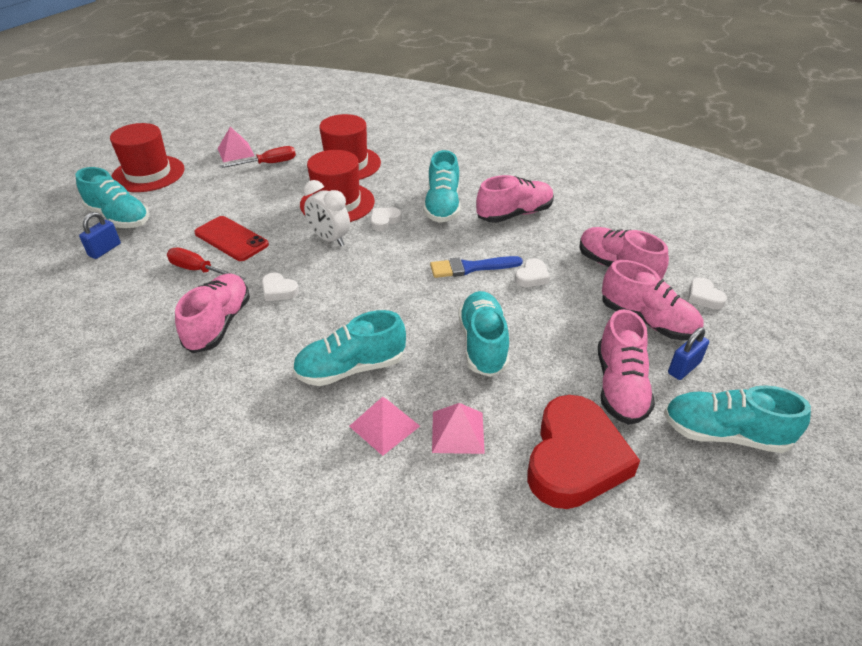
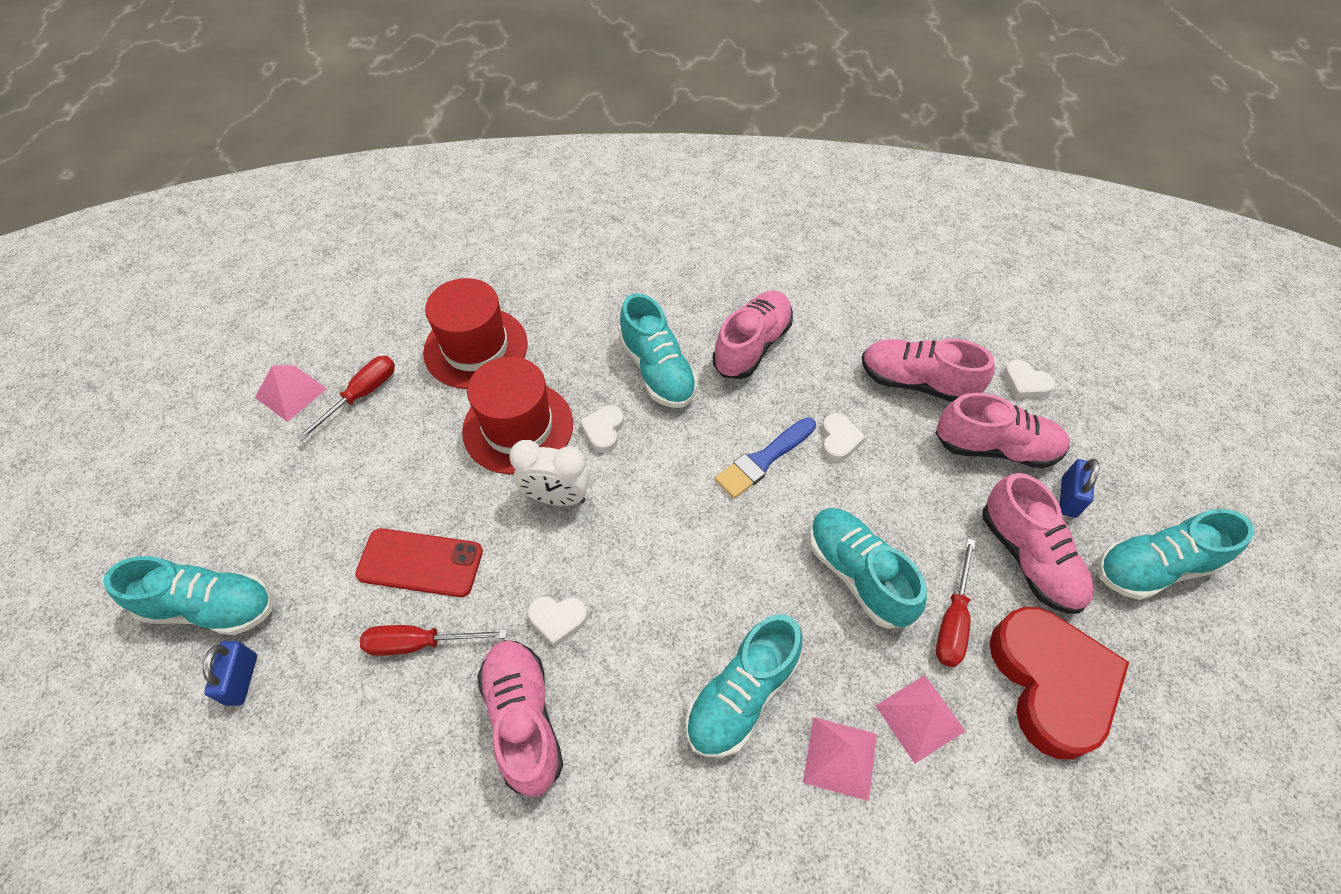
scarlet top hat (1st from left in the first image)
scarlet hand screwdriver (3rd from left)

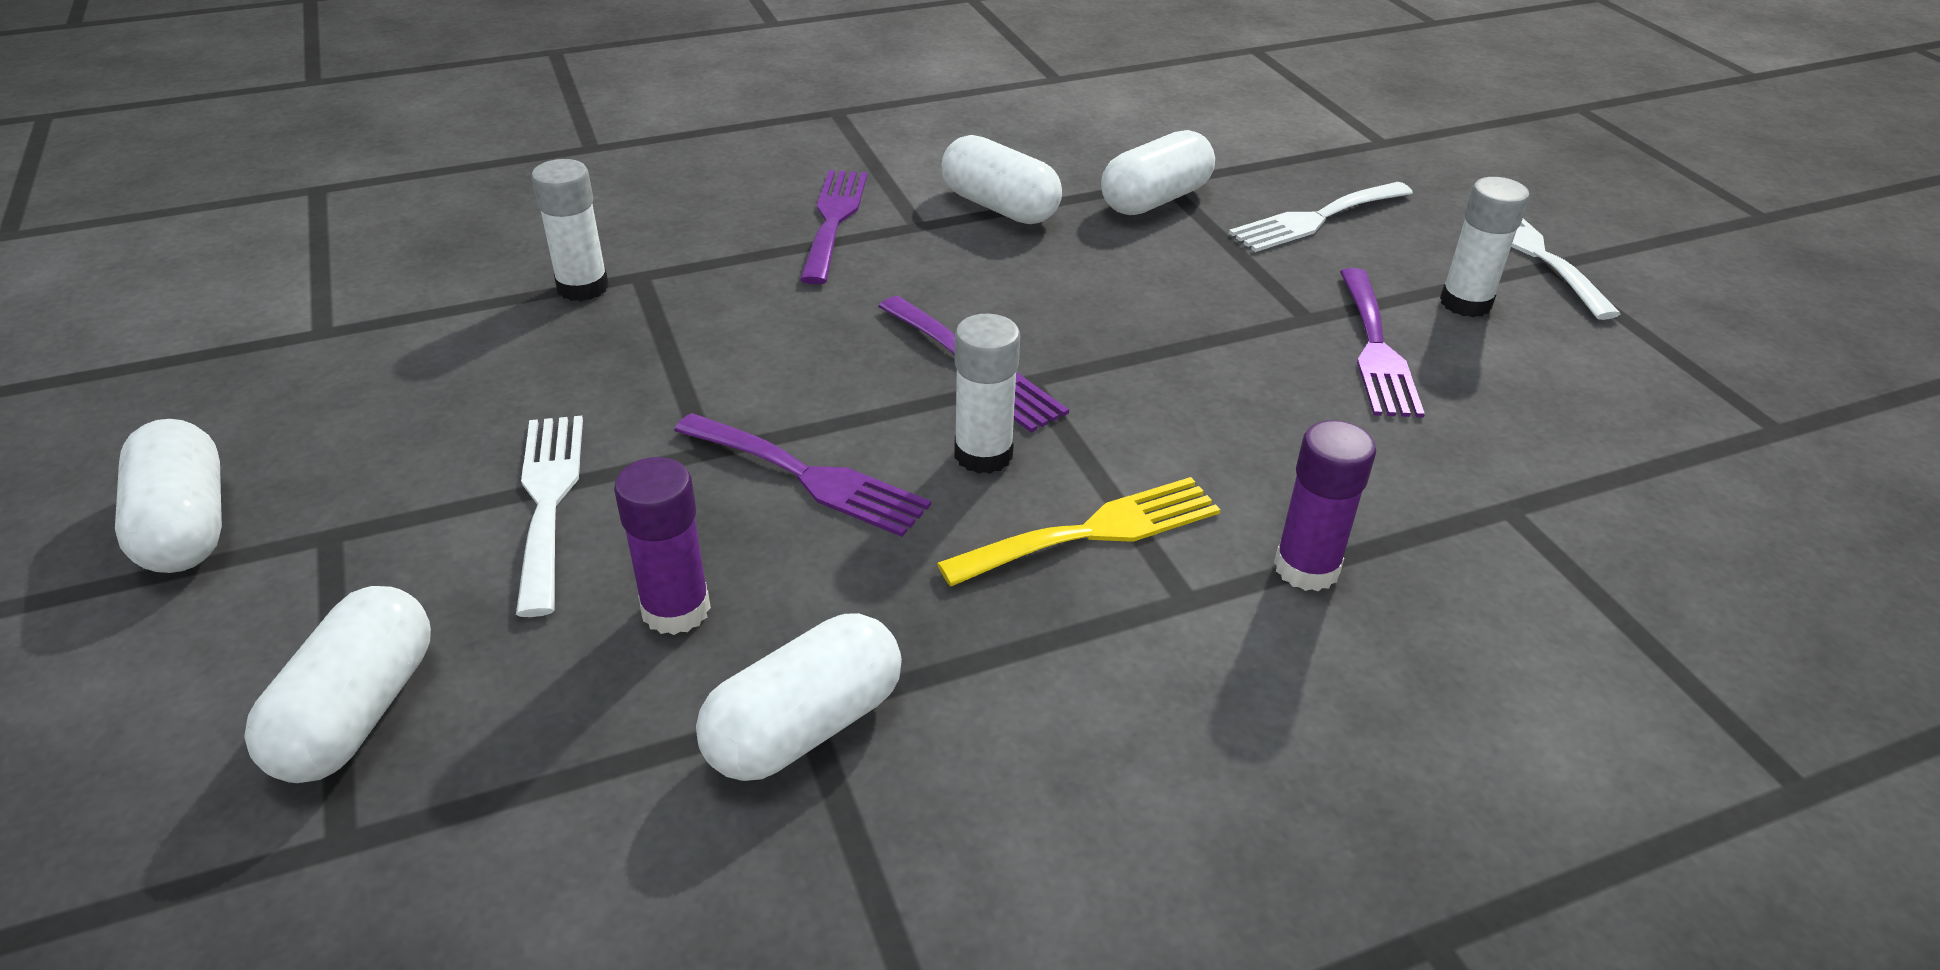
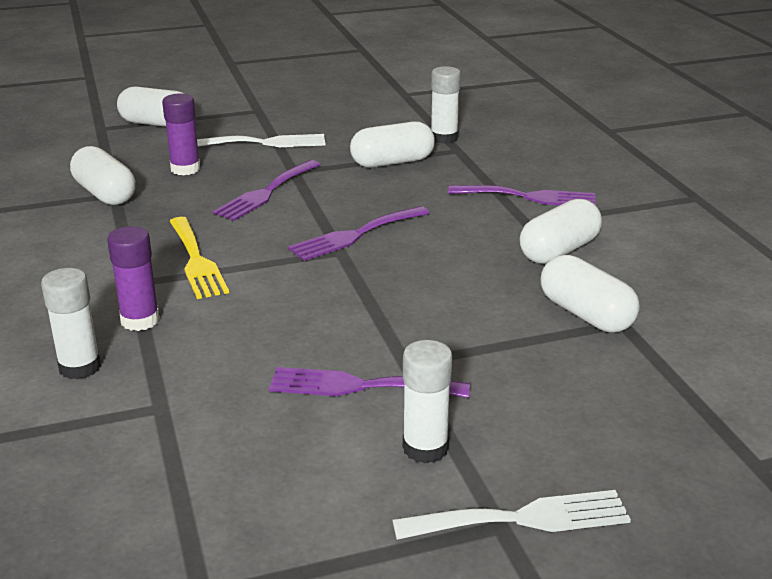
white pill (3rd from left)
white glue stick (1st from left)
white fork (2nd from left in the first image)

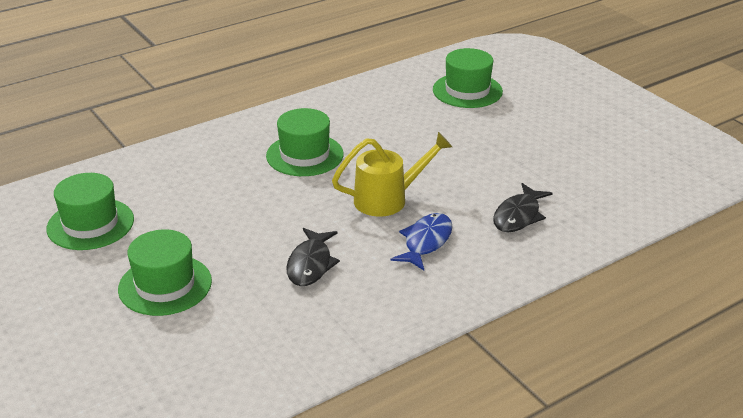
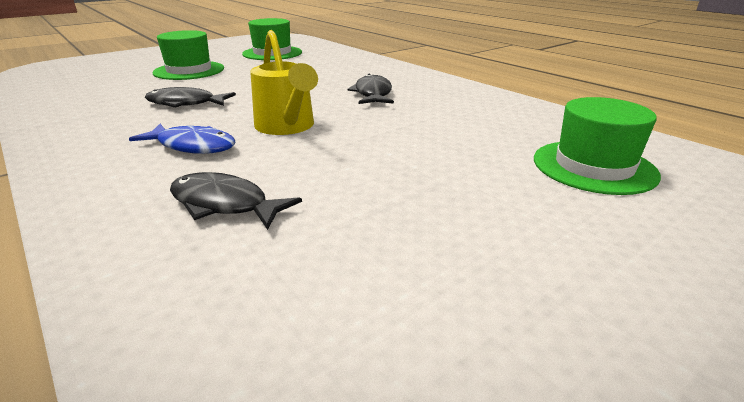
jet-black fish (3rd from left)

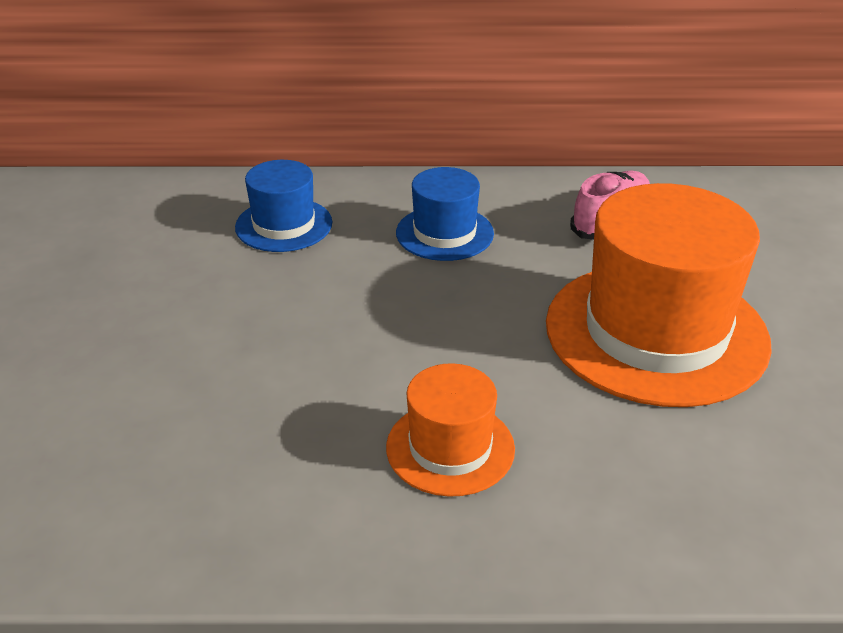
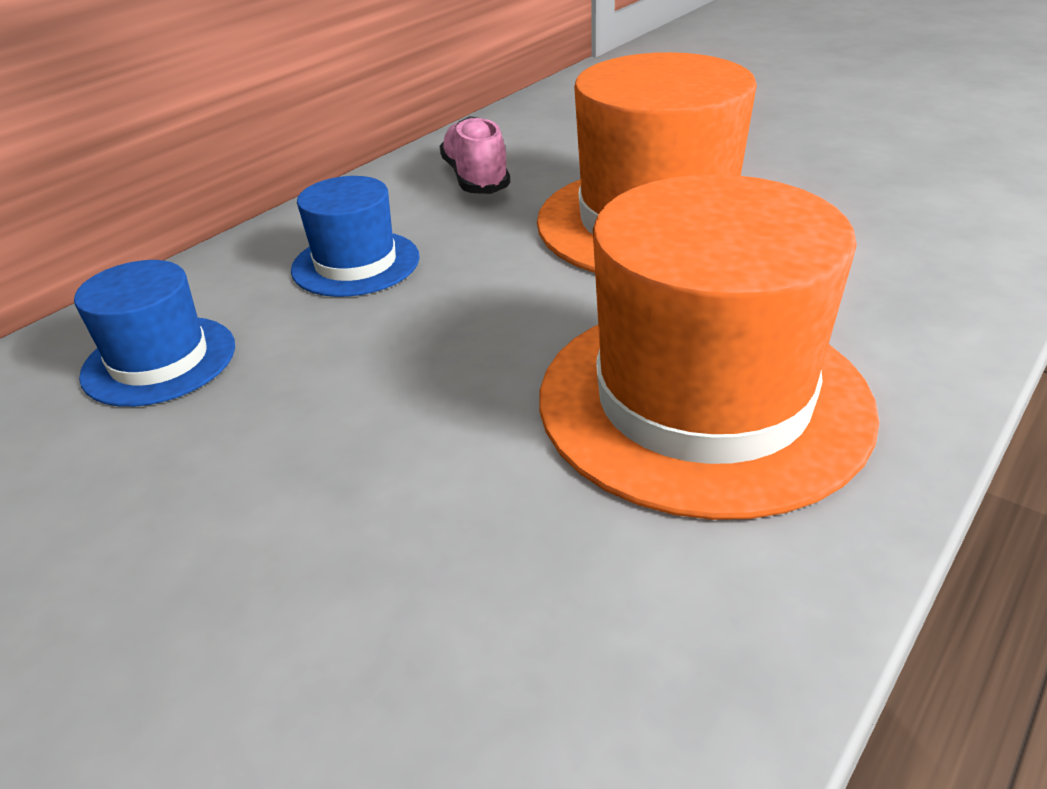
orange top hat (2nd from left)

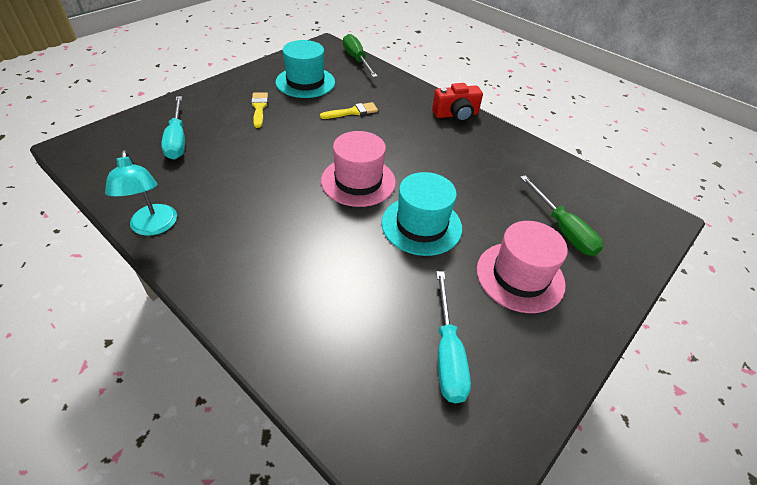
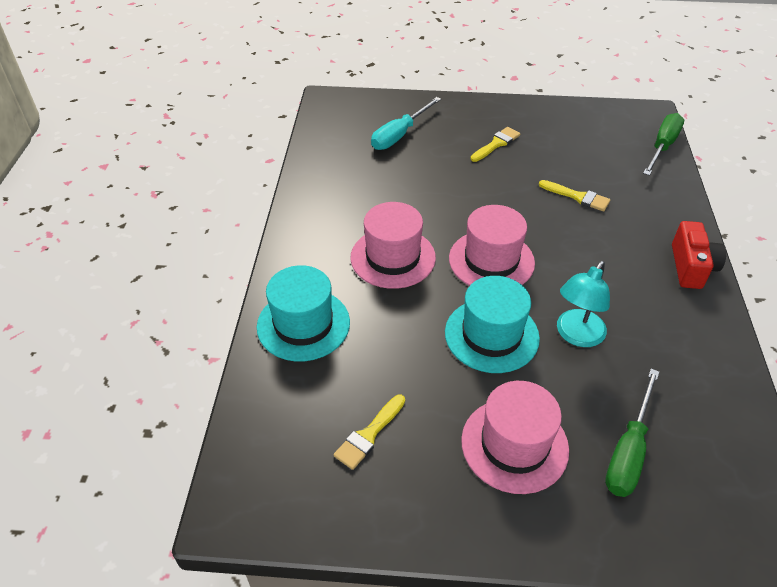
aqua lamp
aqua top hat (1st from left)
scarlet photo camera
bright yellow brush (1st from left)
pink top hat (1st from left)

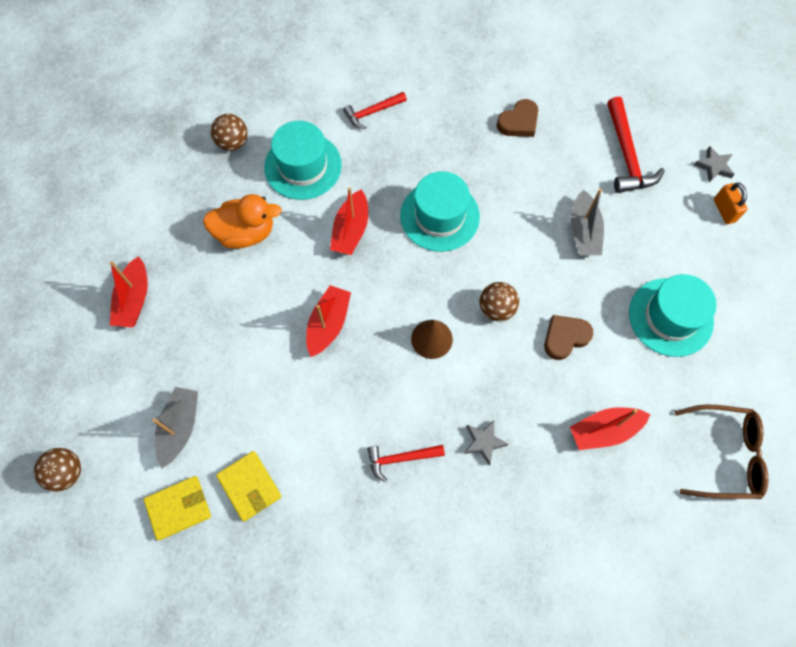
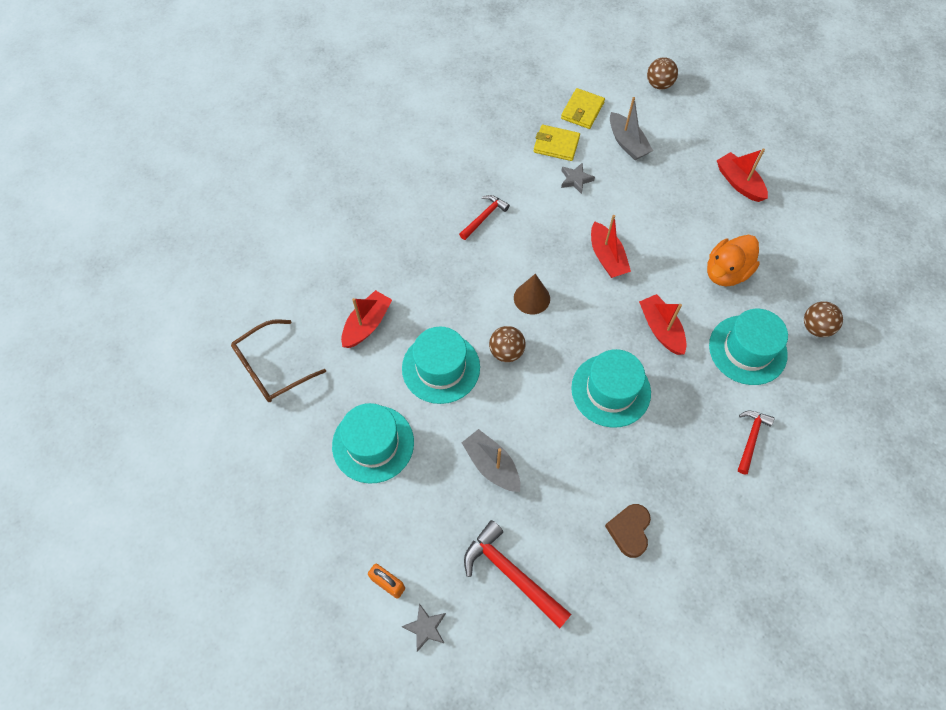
grey star shape (2nd from left)
aqua top hat (2nd from left)

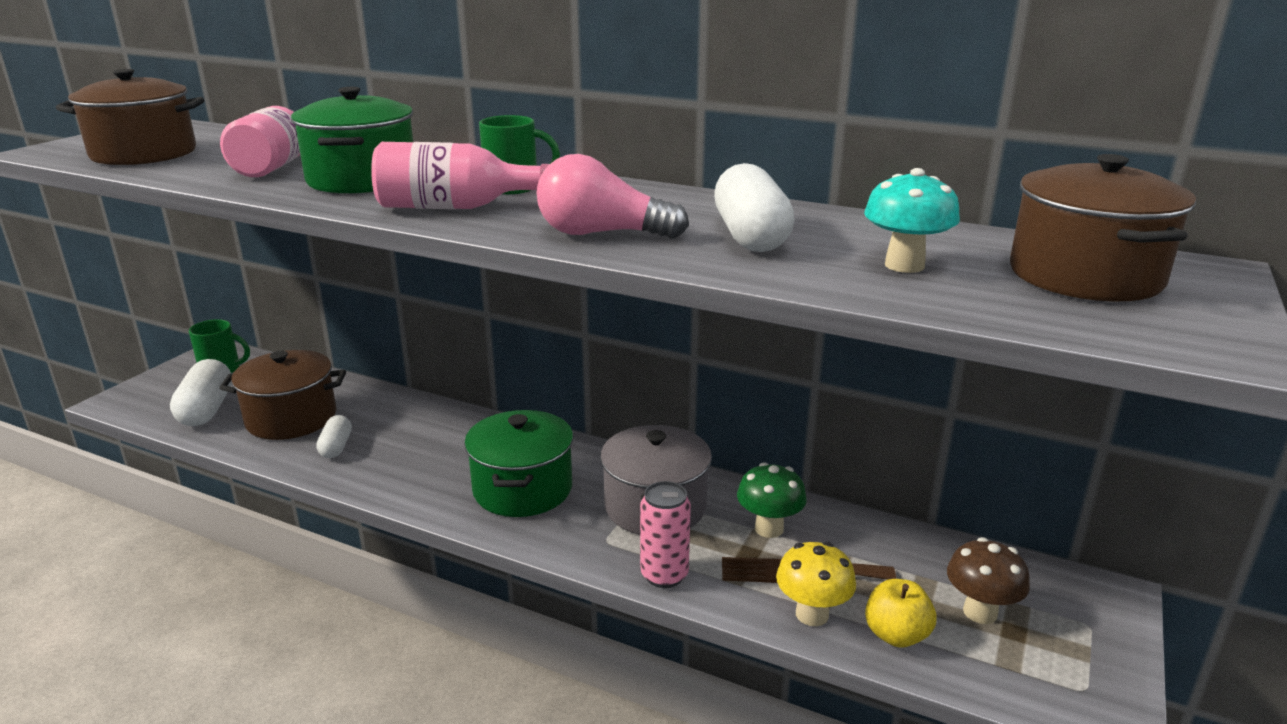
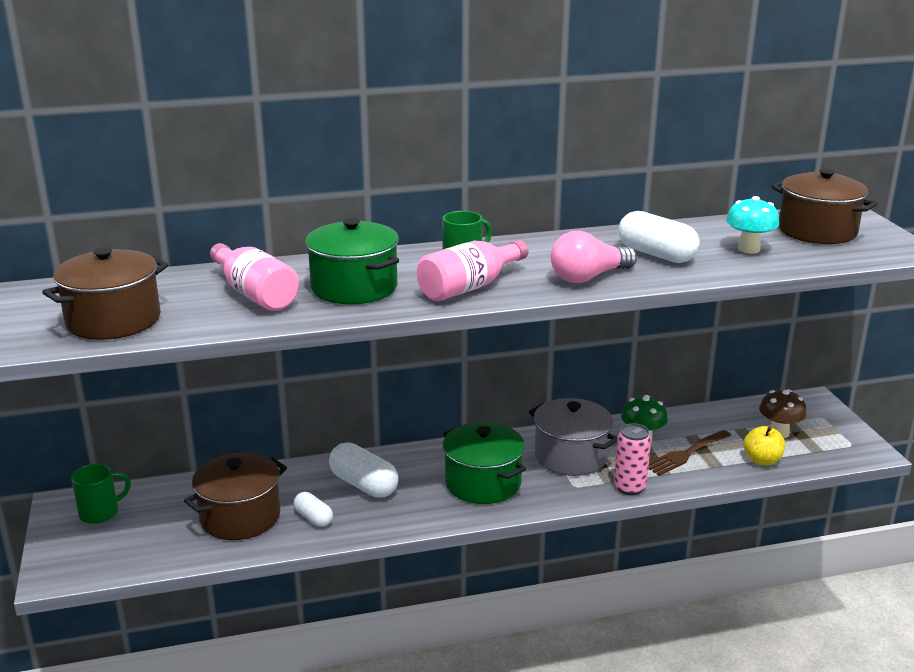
white pill (2nd from left)
bright yellow mushroom

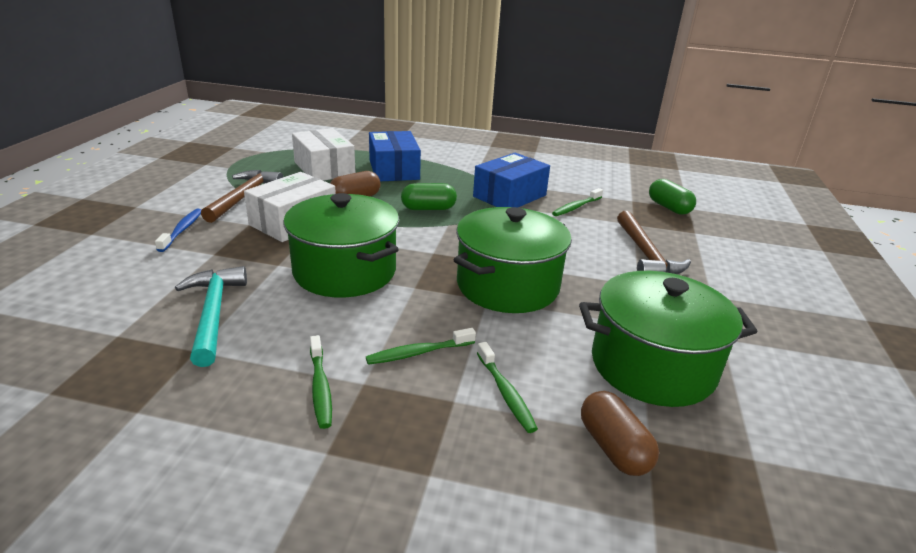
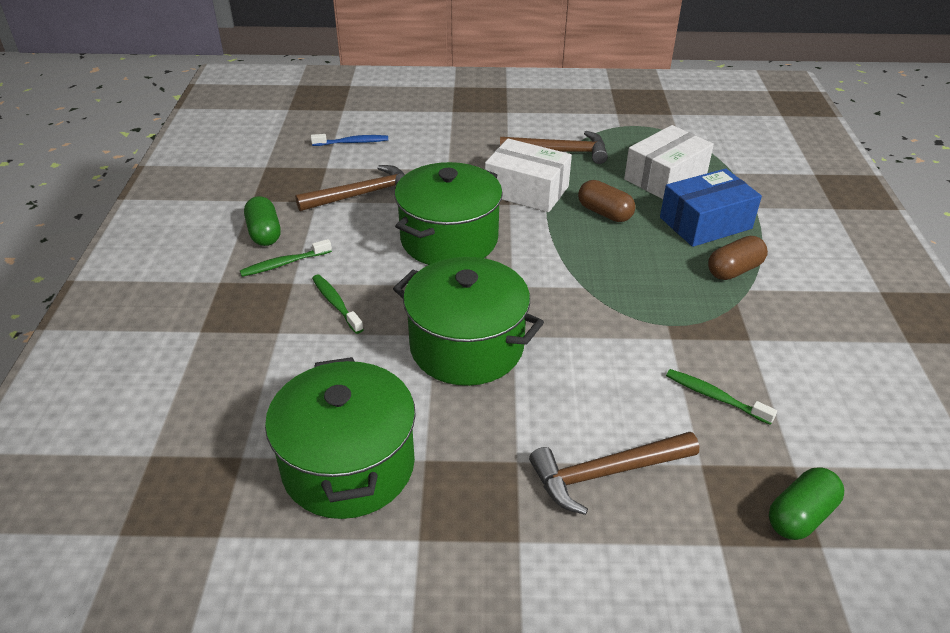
royal blue toothbrush
russet hammer (1st from left)
leaf-green pill (1st from left)
royal blue parcel (2nd from left in the first image)
leaf-green toothbrush (3rd from left in the first image)
russet pill (2nd from left)

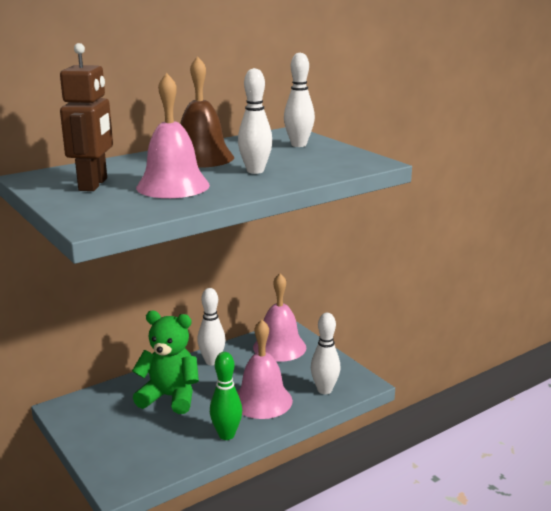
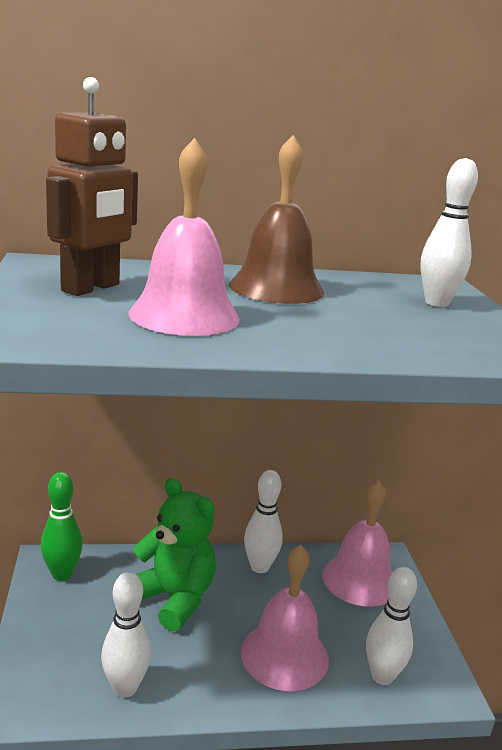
leaf-green skittle
white skittle (1st from left)

